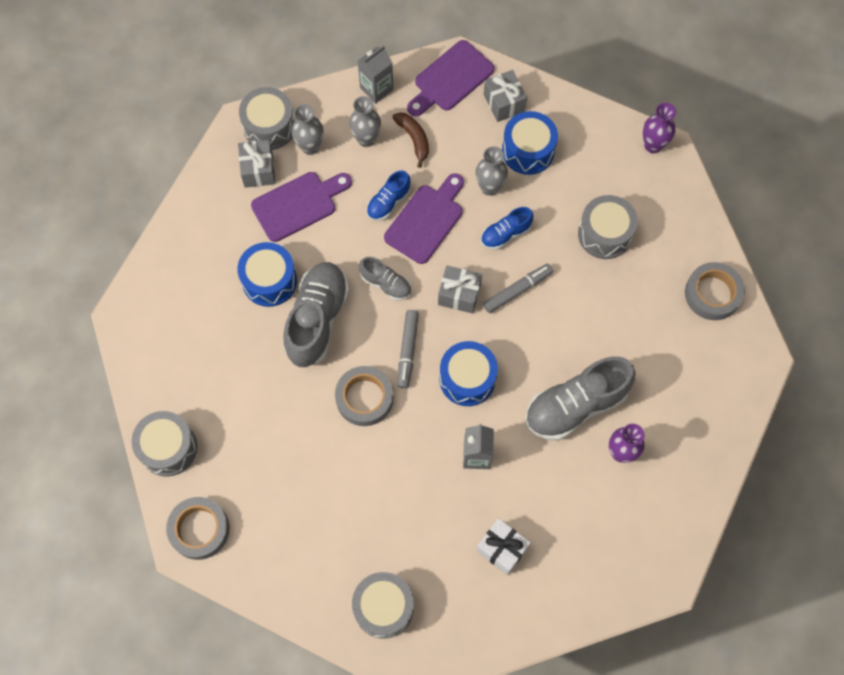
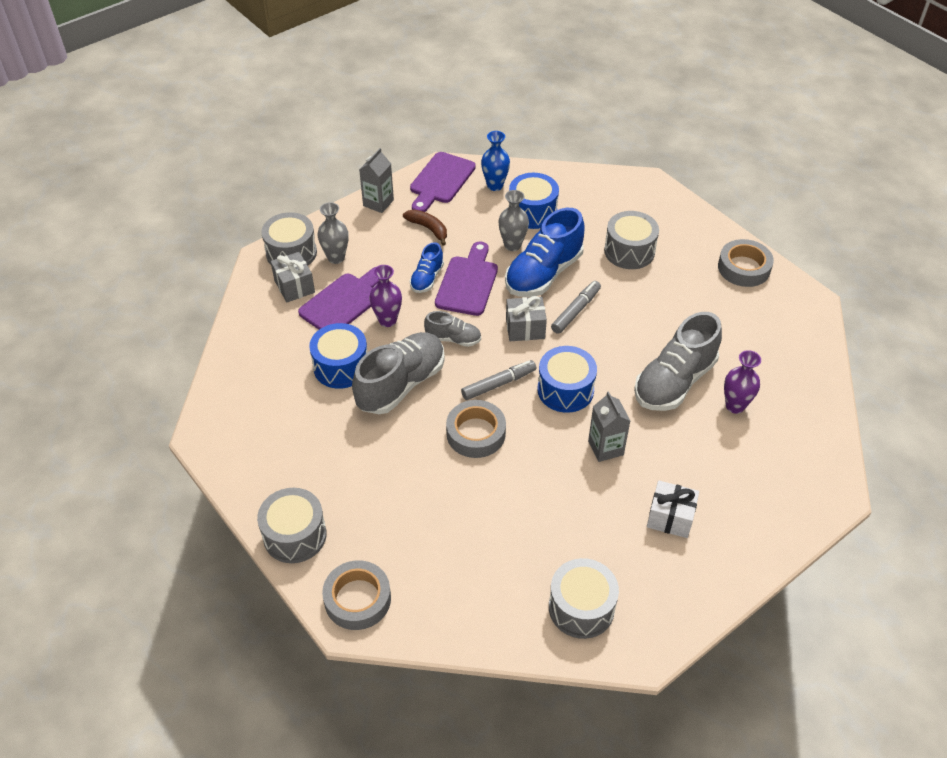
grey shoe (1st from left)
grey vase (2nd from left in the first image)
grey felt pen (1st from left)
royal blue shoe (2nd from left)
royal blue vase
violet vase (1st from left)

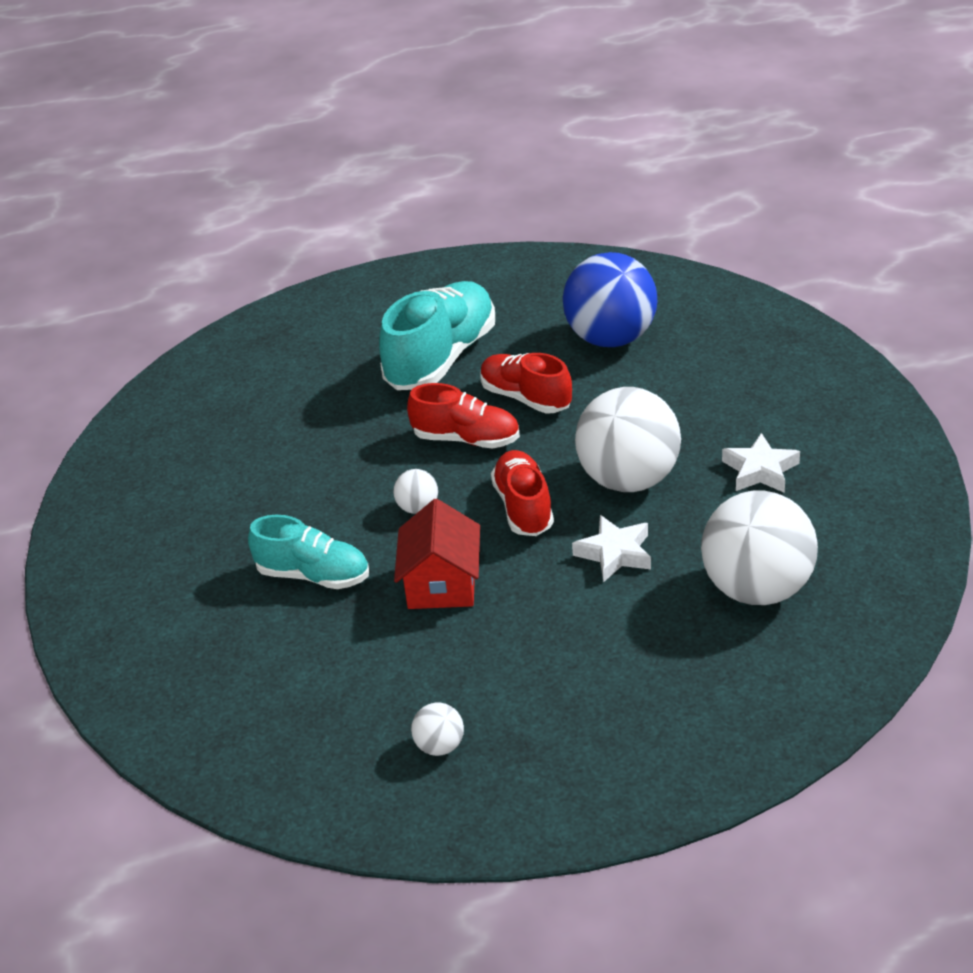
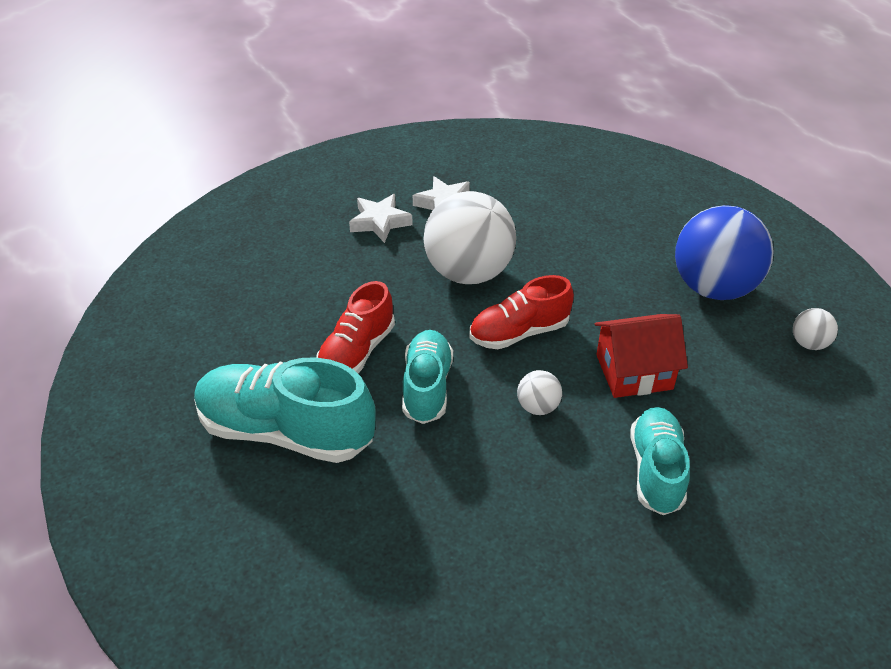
aqua shoe (2nd from left)
royal blue sphere
white star shape (1st from left)
white sphere (4th from left in the first image)

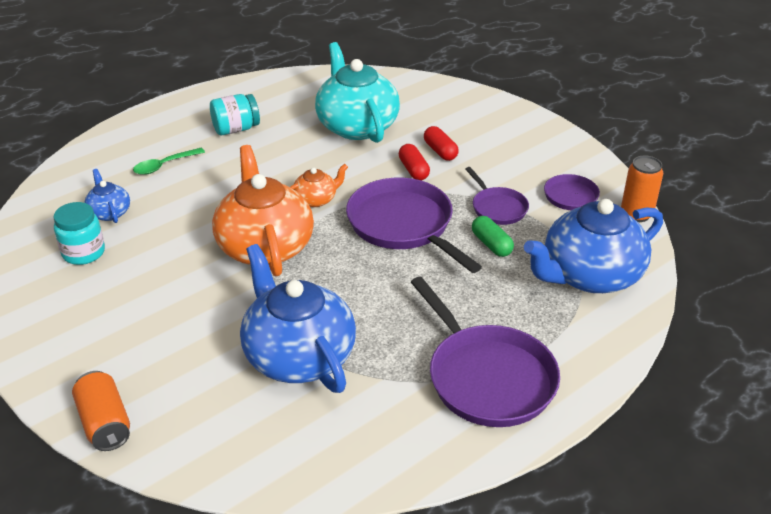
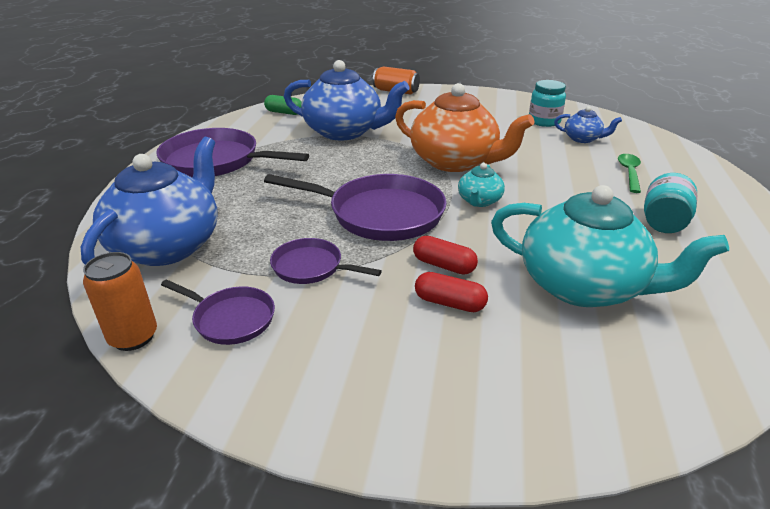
aqua tea pot (1st from left)
leaf-green pill

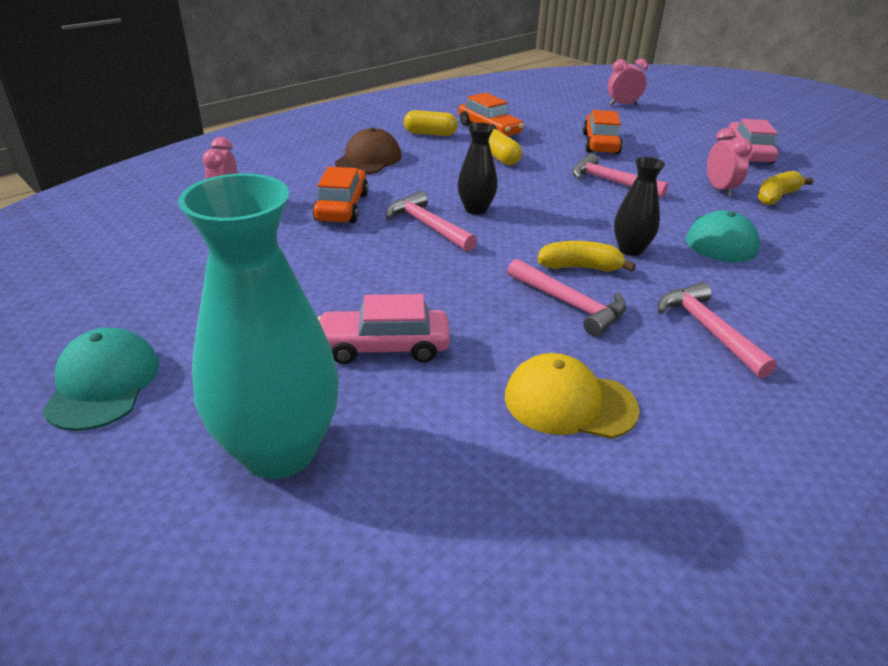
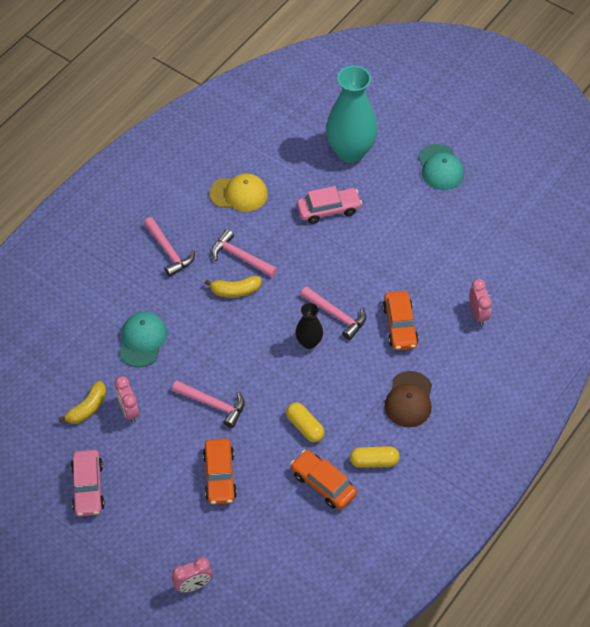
jet-black vase (2nd from left in the first image)

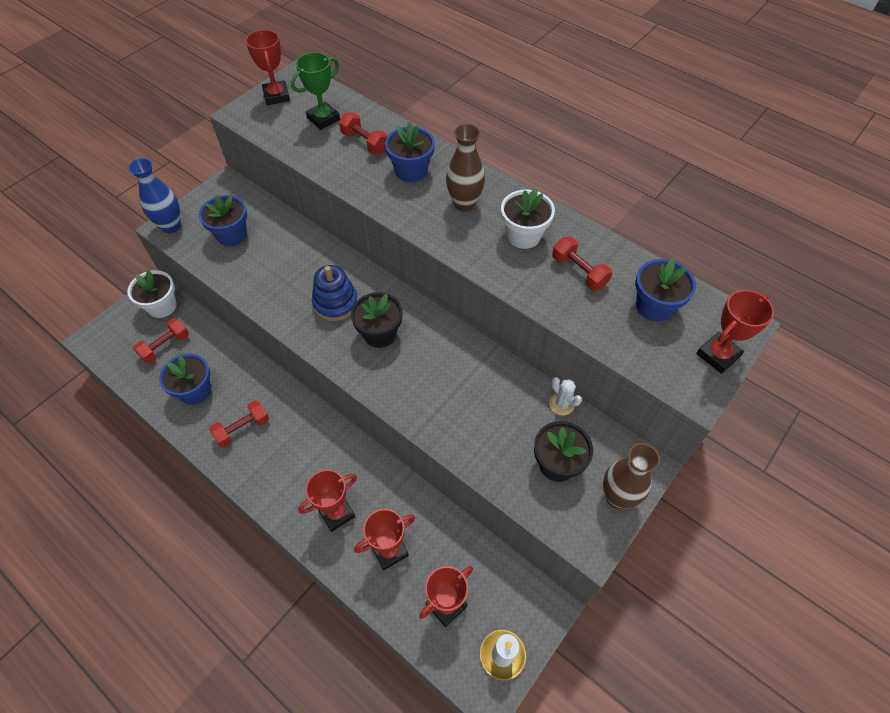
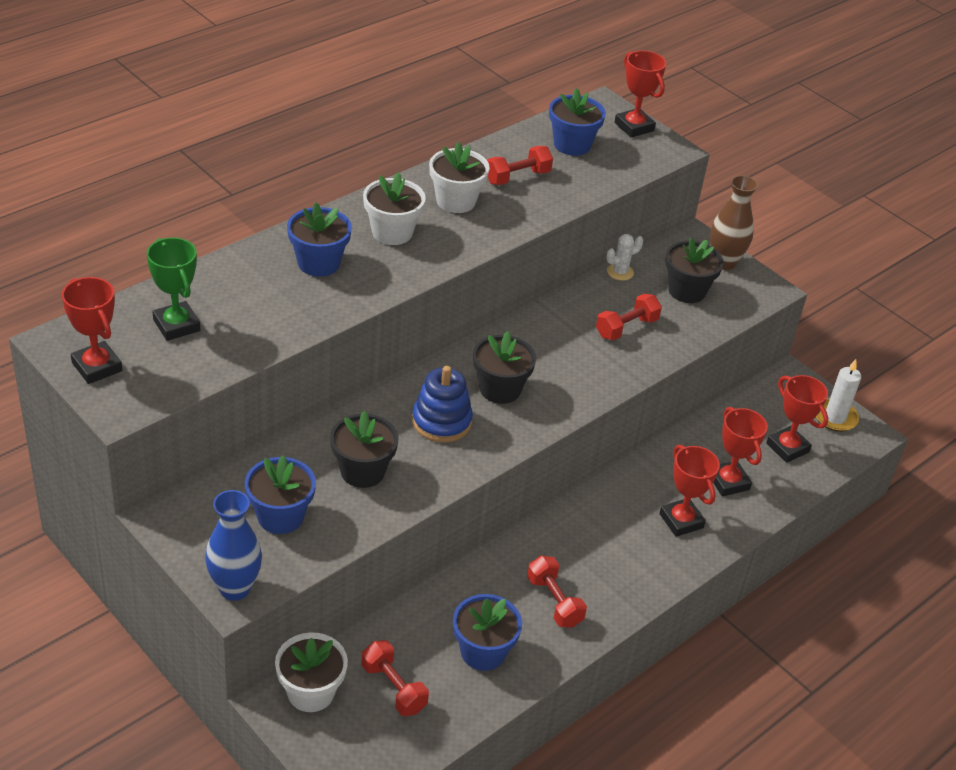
scarlet award cup (1st from left)
scarlet hand weight (4th from left)
white potted plant (2nd from left)
jet-black potted plant (1st from left)

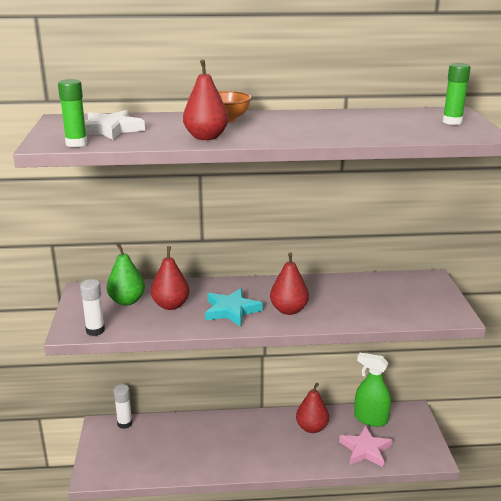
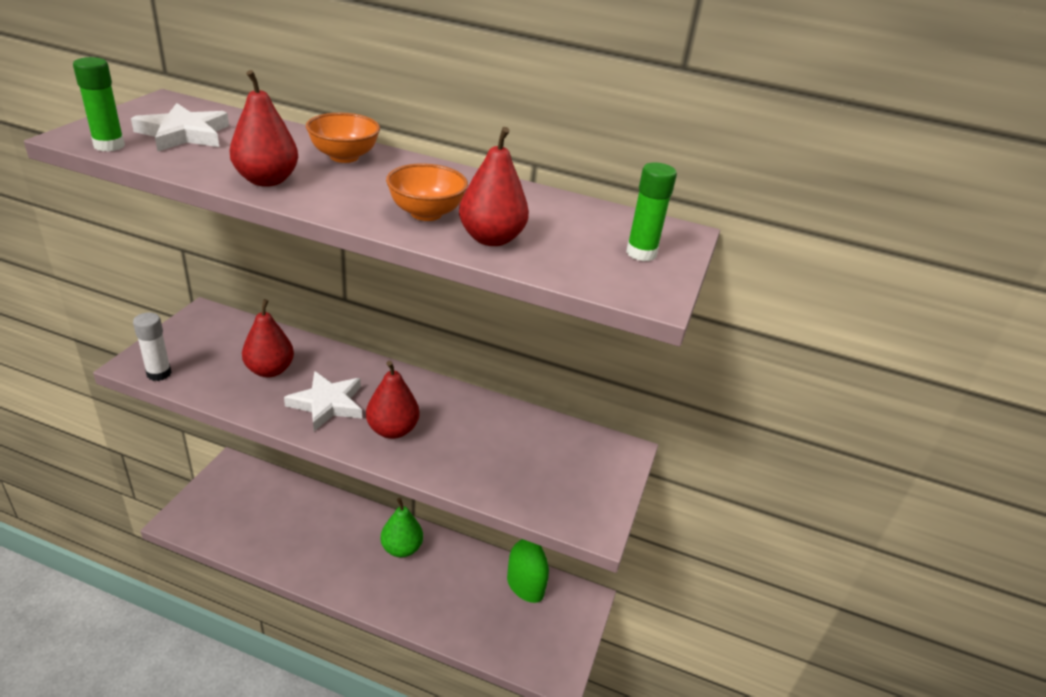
leaf-green pear fruit
white glue stick (2nd from left in the first image)
white star shape (2nd from left)
scarlet pear fruit (4th from left)
pink star shape
orange bowl (2nd from left)

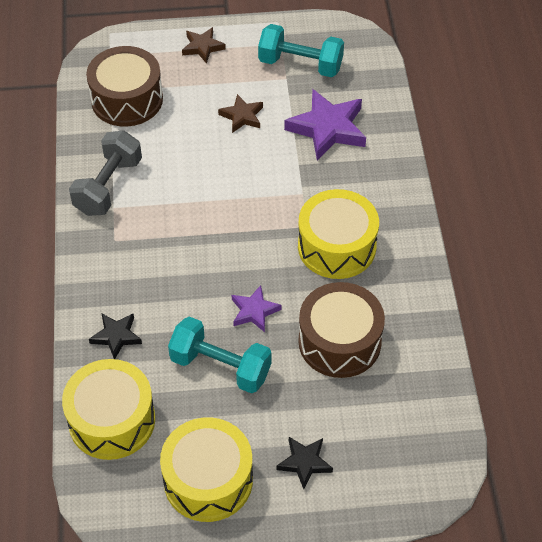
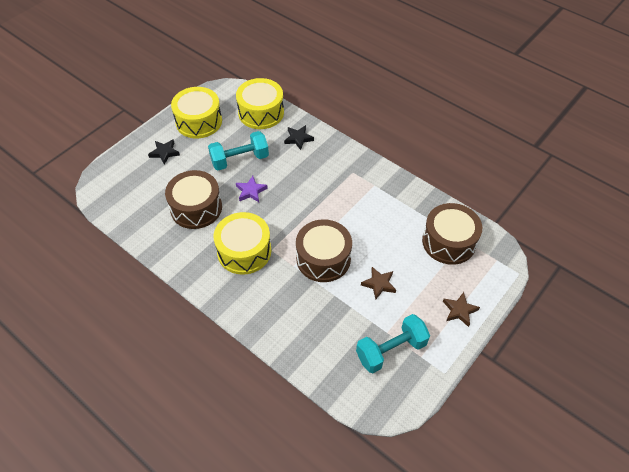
grey hand weight
violet star shape (2nd from left in the first image)
russet snare drum (2nd from left)

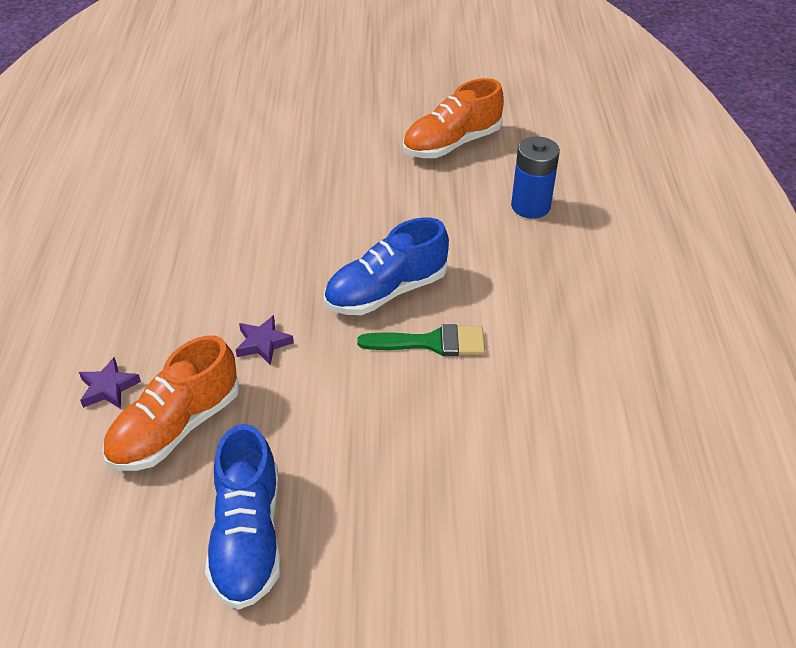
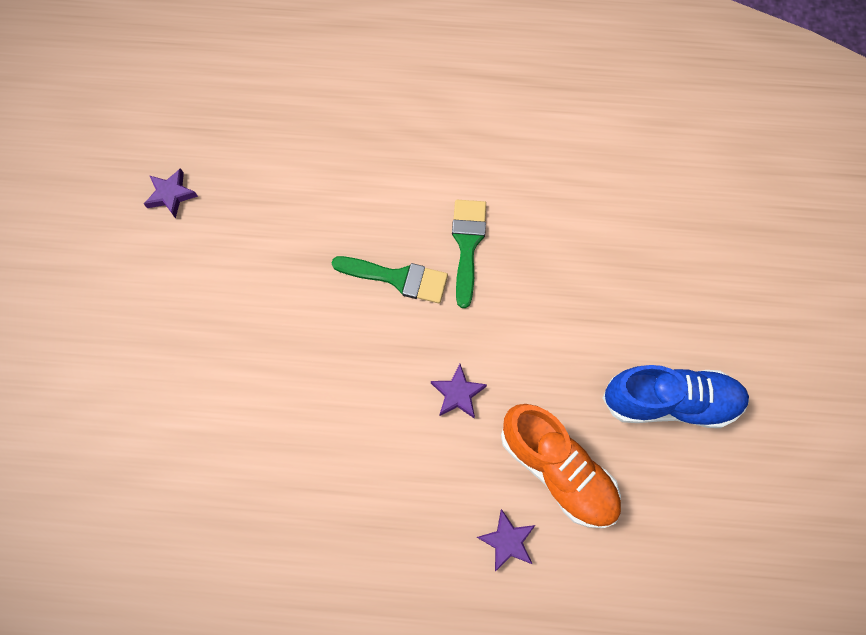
leaf-green brush (1st from left)
violet star shape (1st from left)
royal blue AA battery

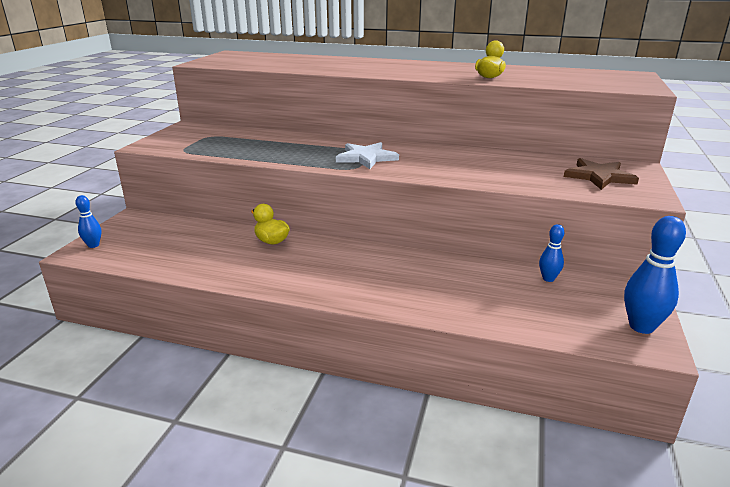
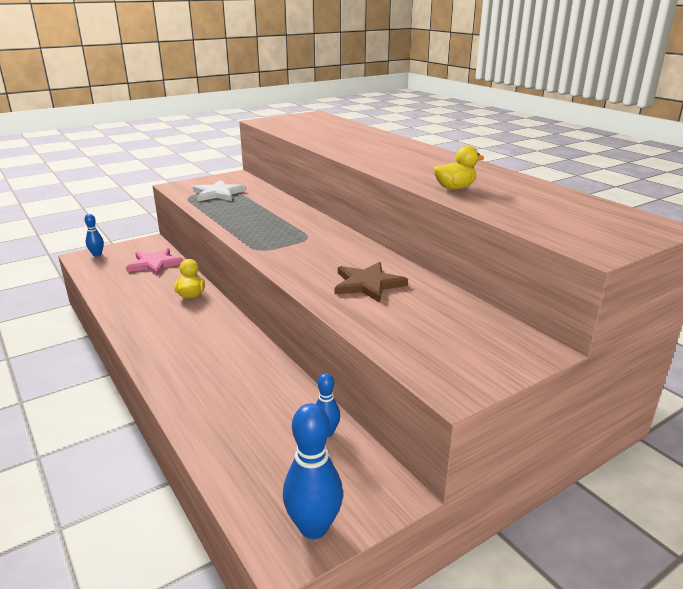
white star shape
russet star shape
pink star shape

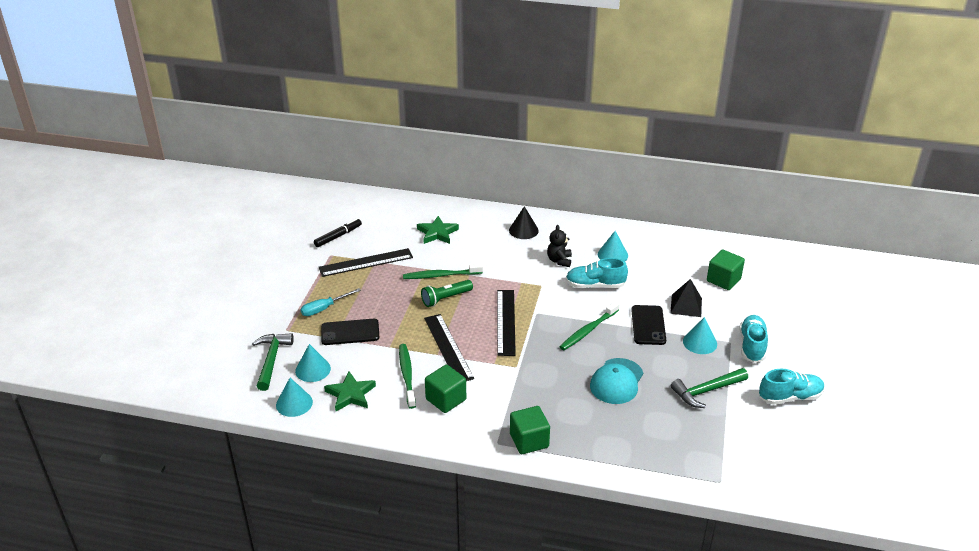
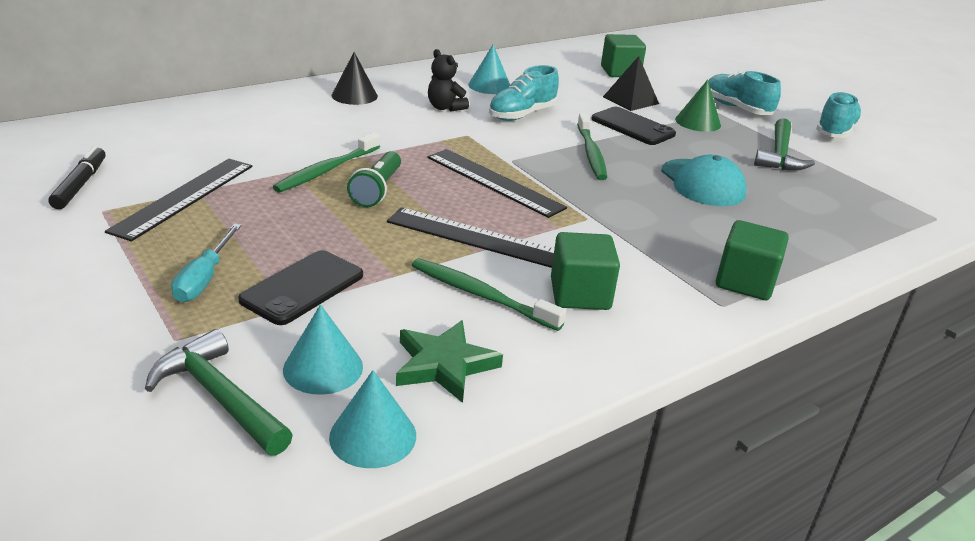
leaf-green star shape (2nd from left in the first image)
leaf-green cone

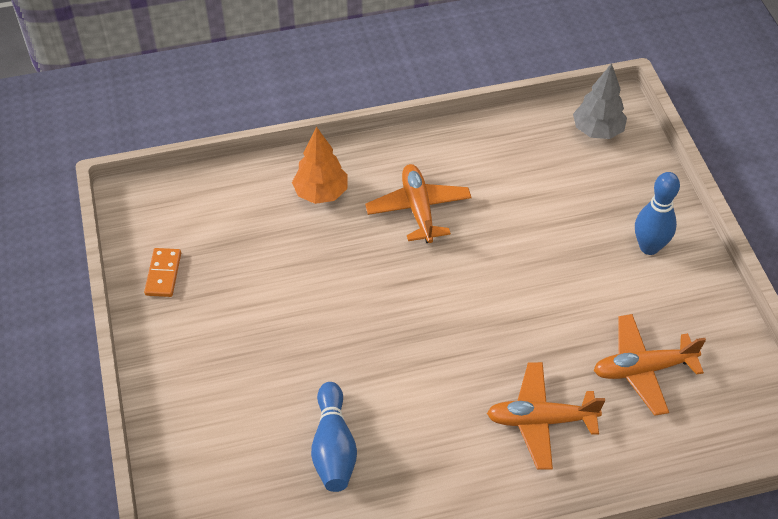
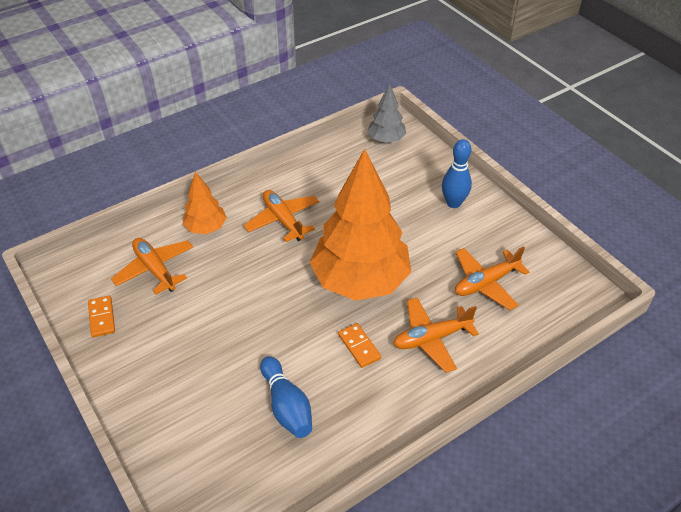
orange aeroplane (1st from left)
orange tree (2nd from left)
orange domino tile (2nd from left)

